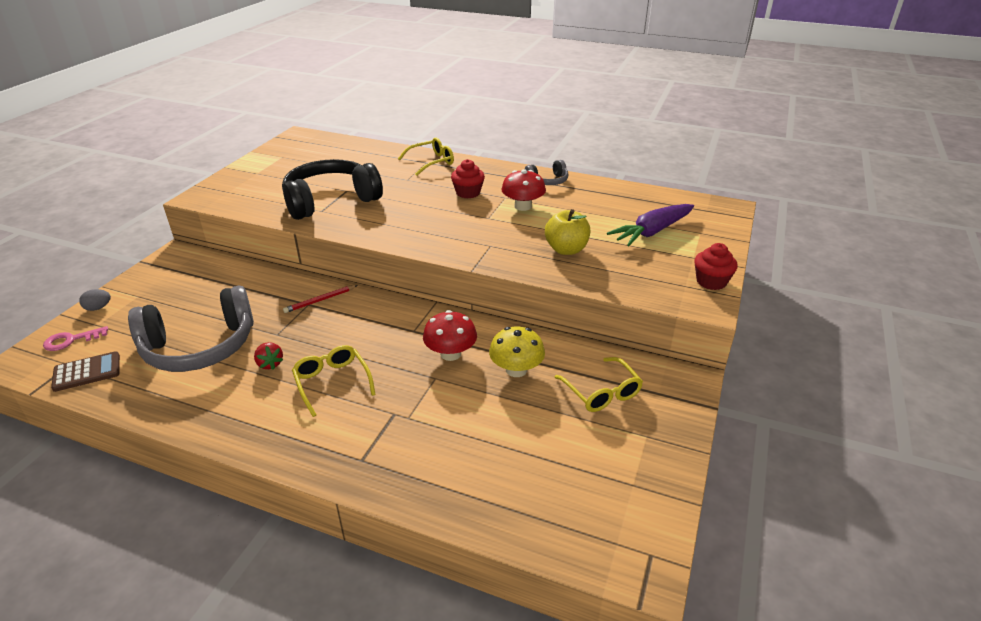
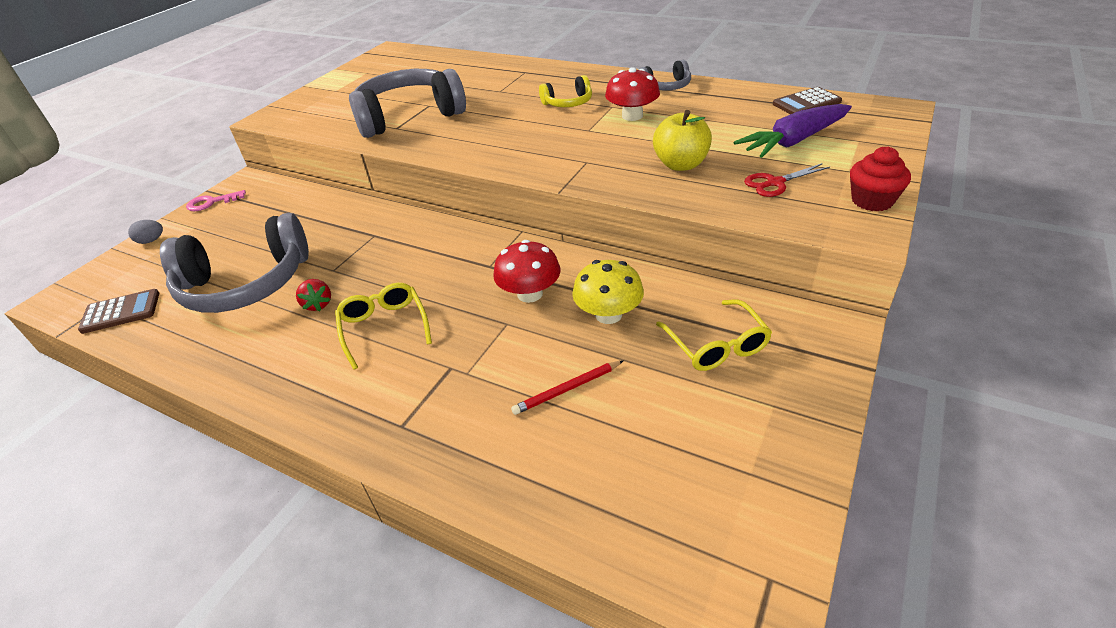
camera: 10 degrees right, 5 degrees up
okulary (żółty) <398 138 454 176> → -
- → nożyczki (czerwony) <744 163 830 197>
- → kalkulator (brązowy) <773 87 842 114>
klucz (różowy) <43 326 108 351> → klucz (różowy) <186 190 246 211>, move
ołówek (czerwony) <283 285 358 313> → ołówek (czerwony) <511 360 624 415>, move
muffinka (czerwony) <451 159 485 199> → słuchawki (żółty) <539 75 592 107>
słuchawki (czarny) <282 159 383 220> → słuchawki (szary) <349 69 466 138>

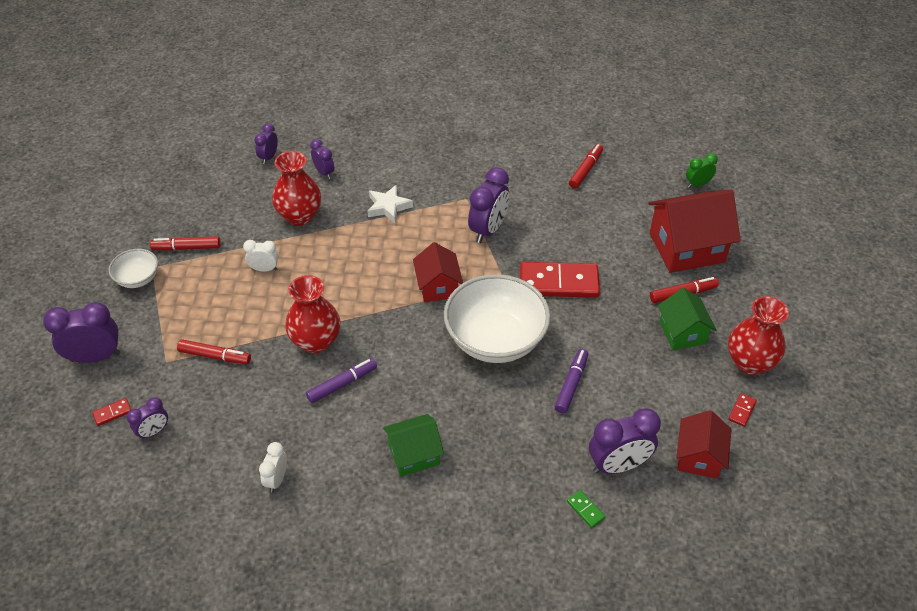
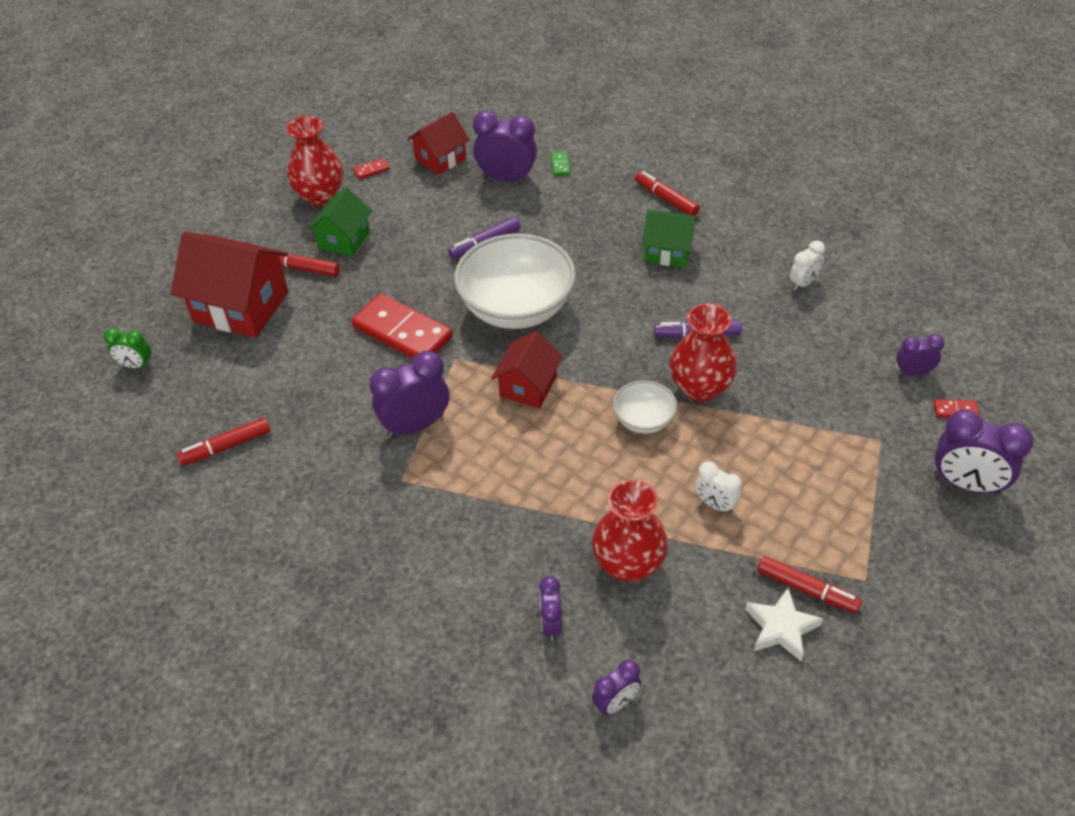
camera: 145 degrees left, 0 degrees up
miska (biały) <109 249 158 288> → miska (biały) <613 380 677 434>, move
flamaster (czerwony) <177 339 251 364> → flamaster (czerwony) <635 171 700 216>, move
gwiazda (biały) <367 185 413 223> → gwiazda (biały) <745 588 823 662>, move

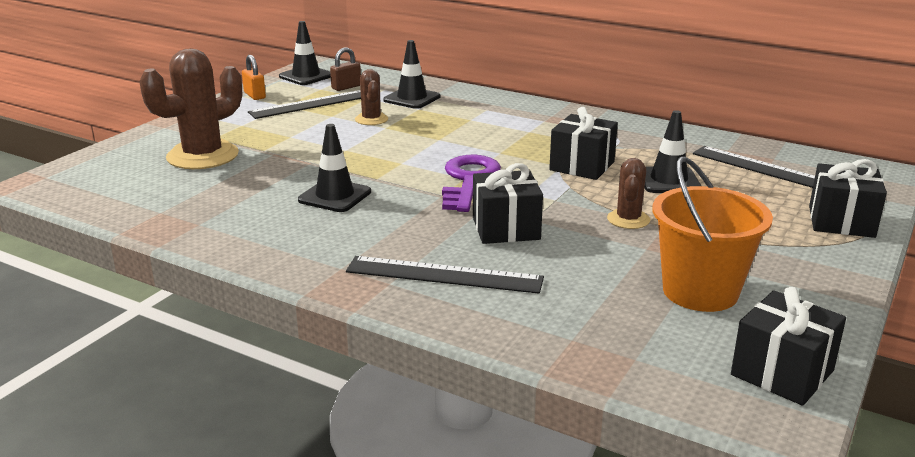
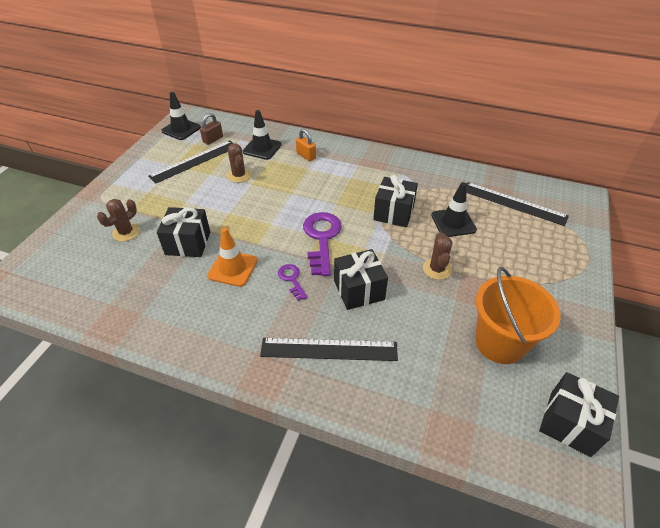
camera: 10 degrees left, 20 degrees up
- → klucz (fioletowy) <278 264 307 301>
kłódka (pomarańczowy) <242 55 266 100> → kłódka (pomarańczowy) <296 129 316 161>, move
prezent (czarny) <809 159 887 238> → prezent (czarny) <157 207 210 257>, move
pachołek (czarny) <298 124 371 212> → pachołek (pomarańczowy) <207 228 258 287>
kaktus (brązowy) <139 48 242 169> → kaktus (brązowy) <97 199 140 241>, x0.52

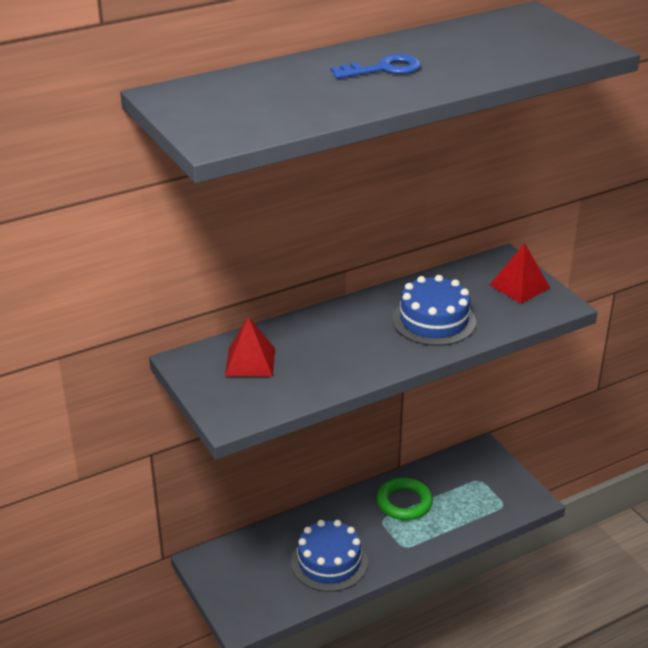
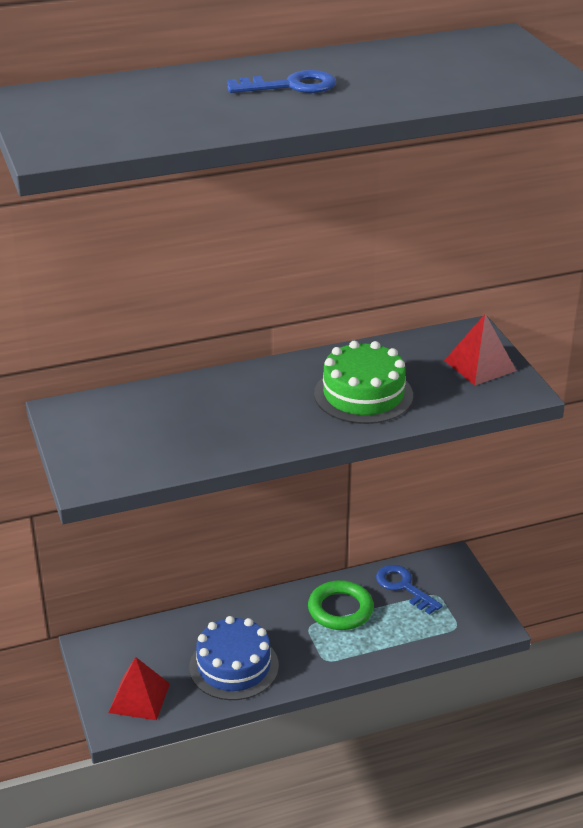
camera: 10 degrees right, 0 degrees up
- → klucz (niebieski) <376 565 443 615>
piramida (czerwony) <225 317 275 377> → piramida (czerwony) <109 657 170 720>, move
tort (niebieski) <392 275 476 346> → tort (zielony) <314 341 413 424>

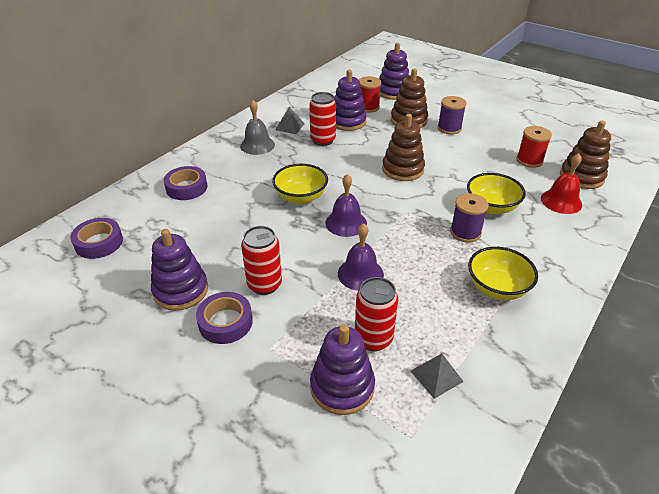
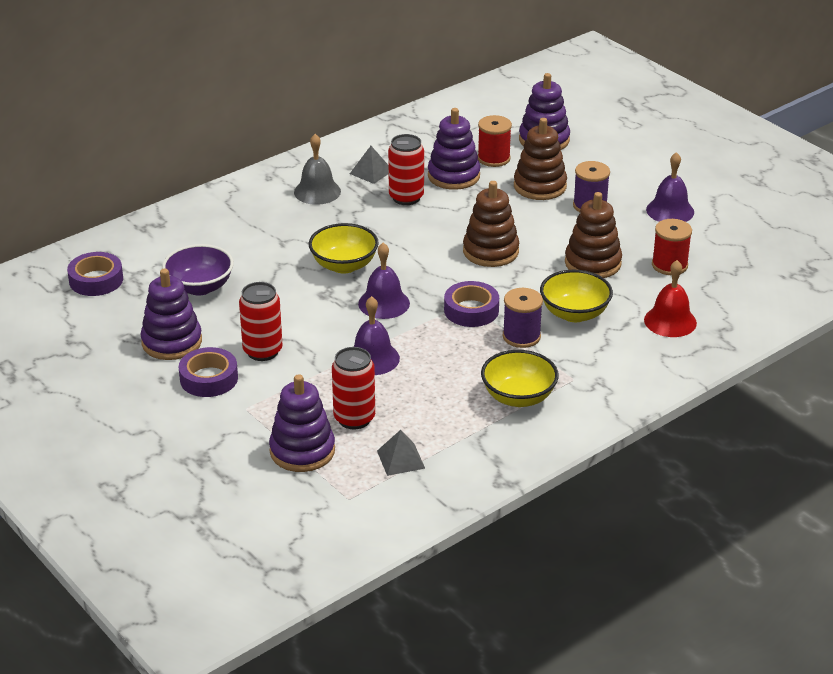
camera: 15 degrees right, 5 degrees down
- → miska (fioletowy) <162 244 234 296>
- → dzwonek (fioletowy) <646 152 694 222>
taśma klejąca (fioletowy) <164 166 207 200> → taśma klejąca (fioletowy) <444 281 499 327>, move
zabawka nakładanka (brązowy) <560 120 611 189> → zabawka nakładanka (brązowy) <565 192 622 278>, move

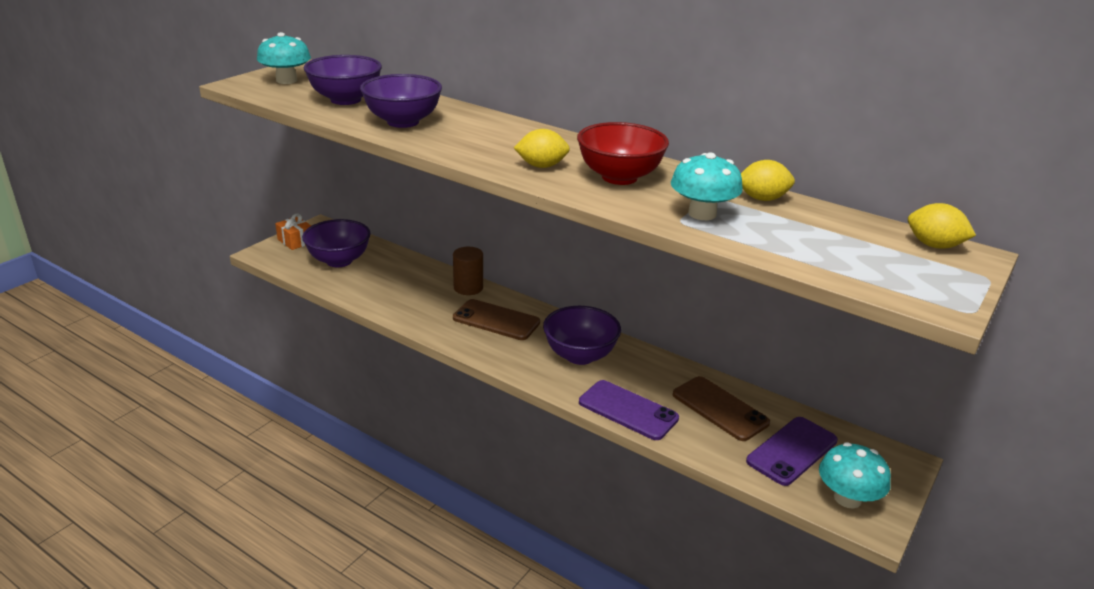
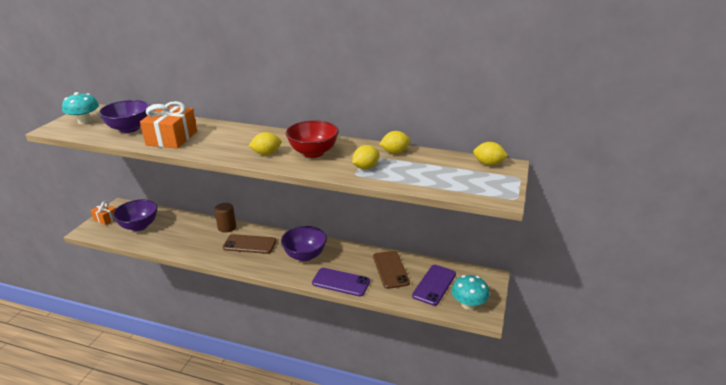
camera: 15 degrees left, 0 degrees up
miska (fioletowy) <360 74 442 128> → prezent (pomarańczowy) <140 101 197 149>
grzyb (turkusowy) <671 152 743 220> → cytryna (żółty) <352 145 379 169>
telefon (brązowy) <673 376 770 441> → telefon (brązowy) <373 251 410 289>, 45 degrees clockwise

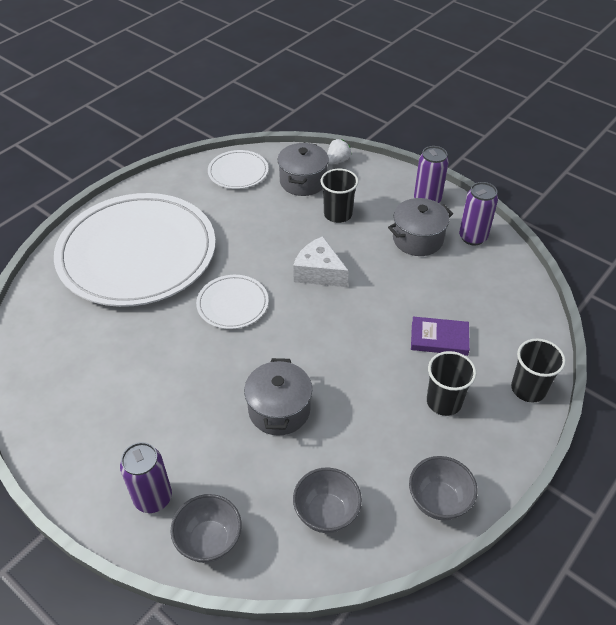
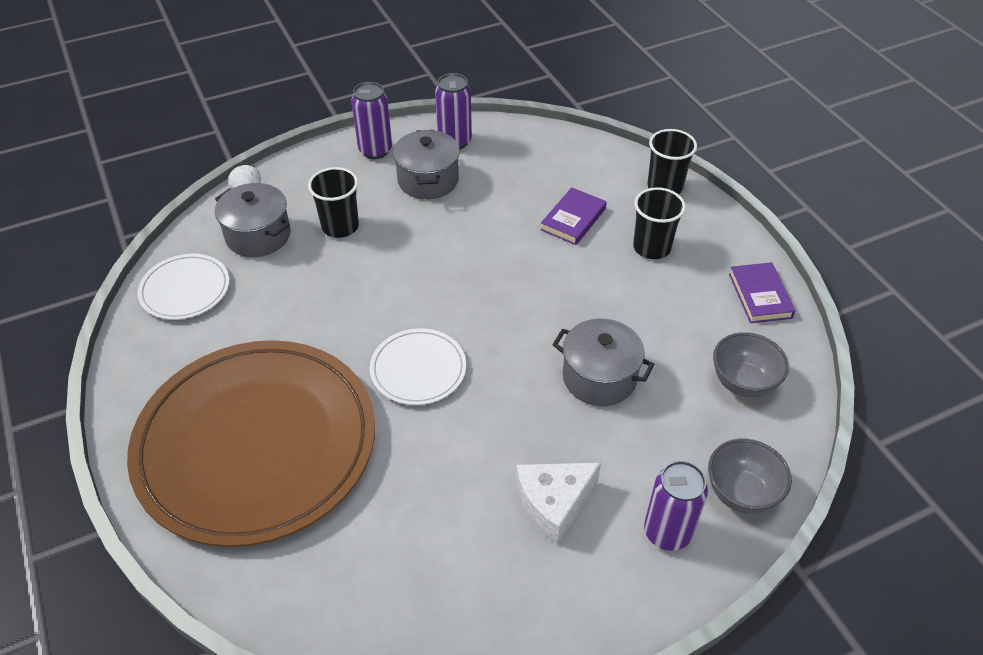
camera: 65 degrees left, 0 degrees up
ser (biały) <293 236 349 287> → ser (biały) <516 463 601 545>, move
miska (szary) <409 456 478 521> → książka (fioletowy) <729 262 795 323>
talerz (biały) <54 193 216 307> → talerz (brązowy) <127 340 375 547>

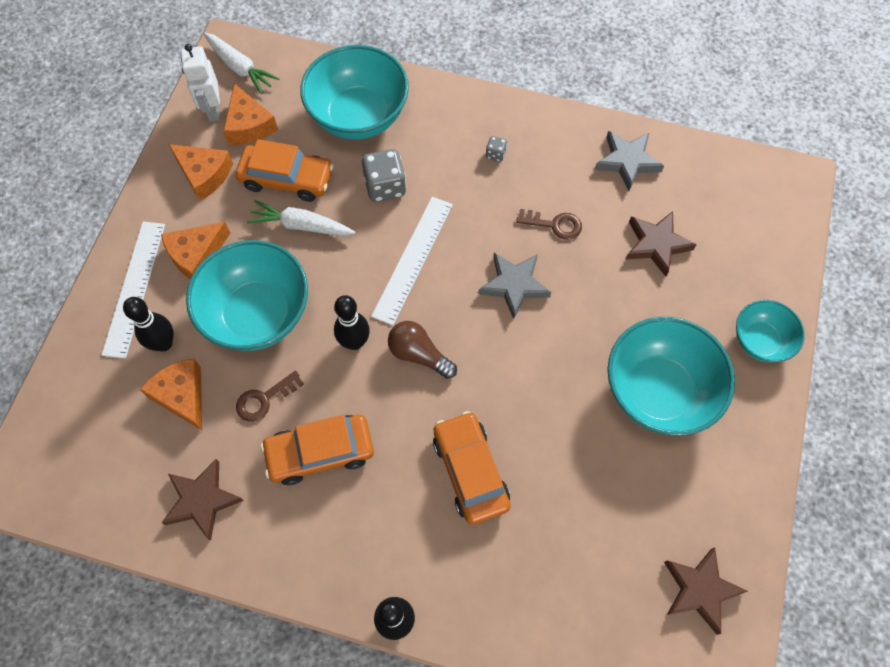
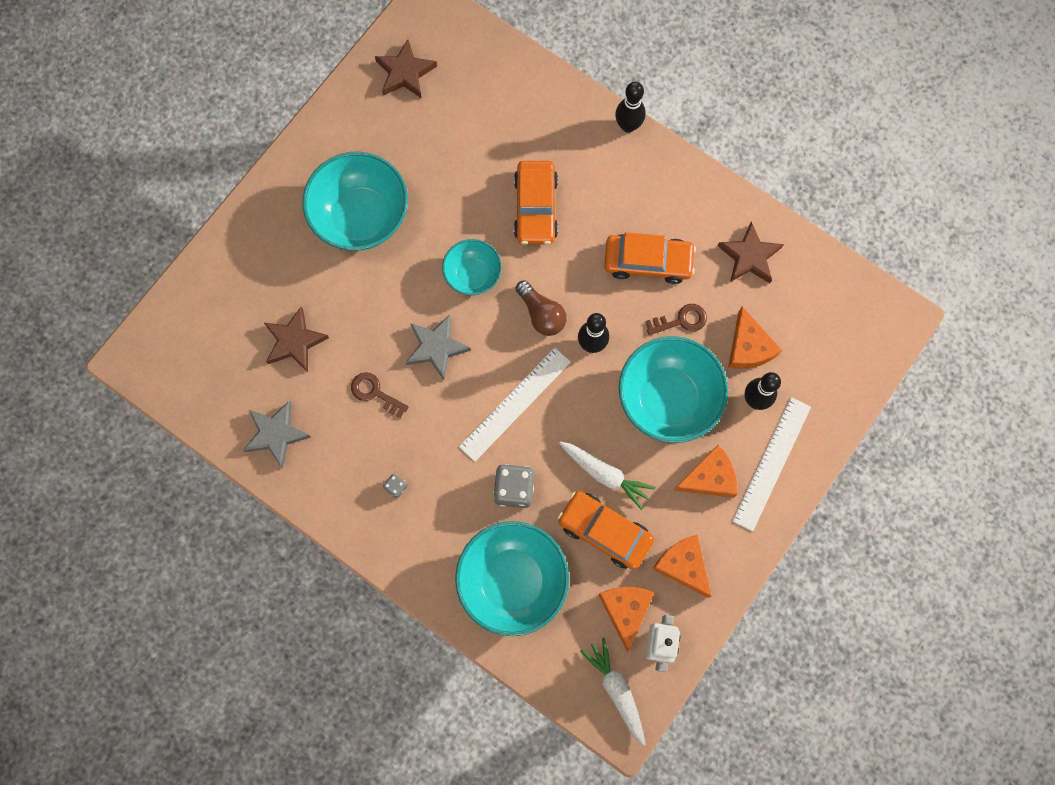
camera: 160 degrees left, 10 degrees up
miska (turkusowy) <736 300 805 362> → miska (turkusowy) <442 239 502 295>, move

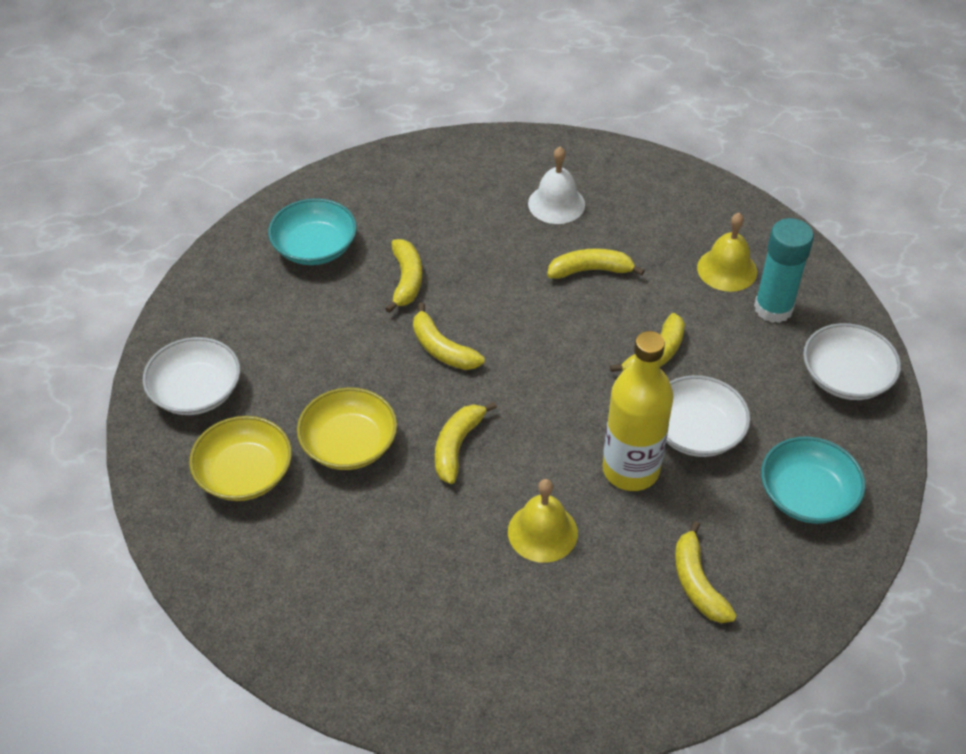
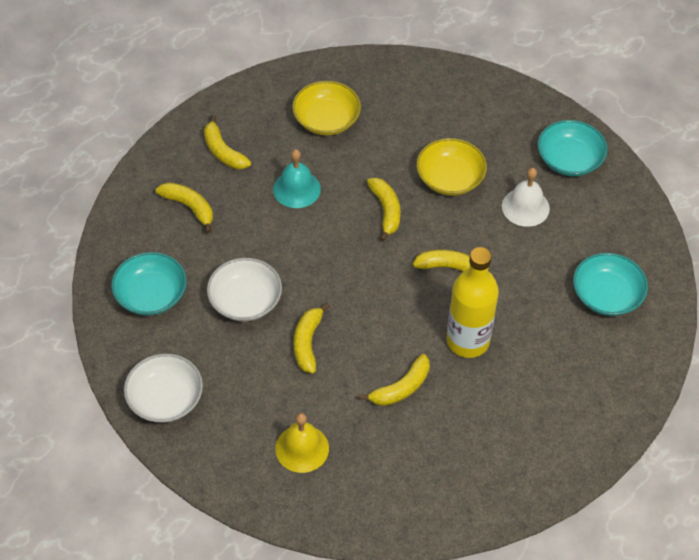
camera: 145 degrees right, 5 degrees up
klej w sztyfcie (turkusowy) <754 218 814 323> → -
miska (żółty) <189 416 292 501> → miska (żółty) <292 81 361 135>, move
banan (żółty) <385 239 422 313> → banan (żółty) <204 115 251 169>, move
dzwonek (biały) <528 147 585 224> → dzwonek (biały) <502 168 550 227>, move
butelka (żółty) <602 331 673 491> → butelka (żółty) <447 247 499 358>, move
miska (biały) <143 337 240 415> → miska (turkusowy) <538 120 608 176>
dzwonek (żółty) <508 479 578 563> → dzwonek (turkusowy) <273 149 321 208>

